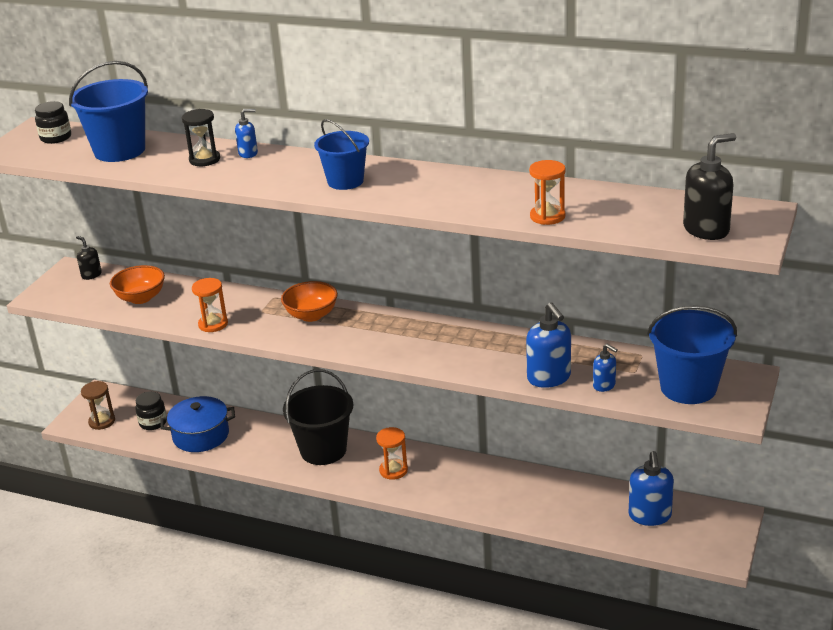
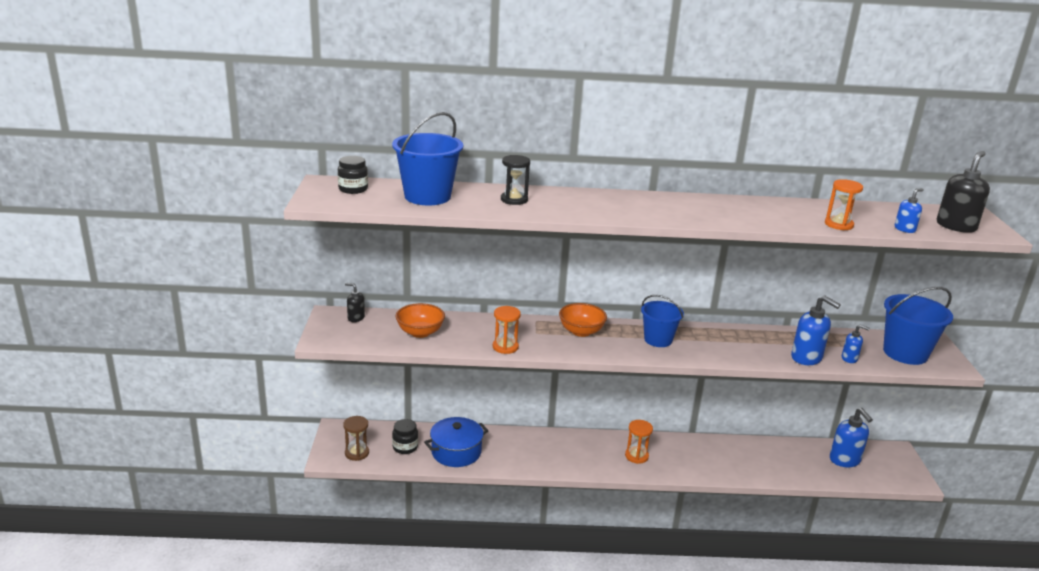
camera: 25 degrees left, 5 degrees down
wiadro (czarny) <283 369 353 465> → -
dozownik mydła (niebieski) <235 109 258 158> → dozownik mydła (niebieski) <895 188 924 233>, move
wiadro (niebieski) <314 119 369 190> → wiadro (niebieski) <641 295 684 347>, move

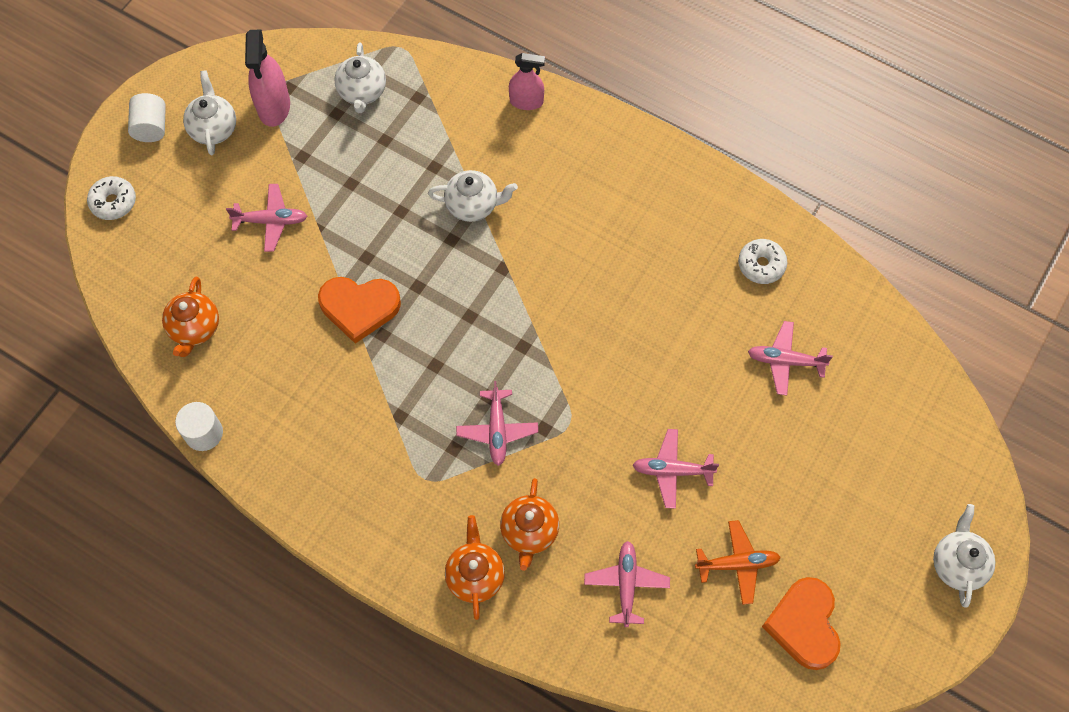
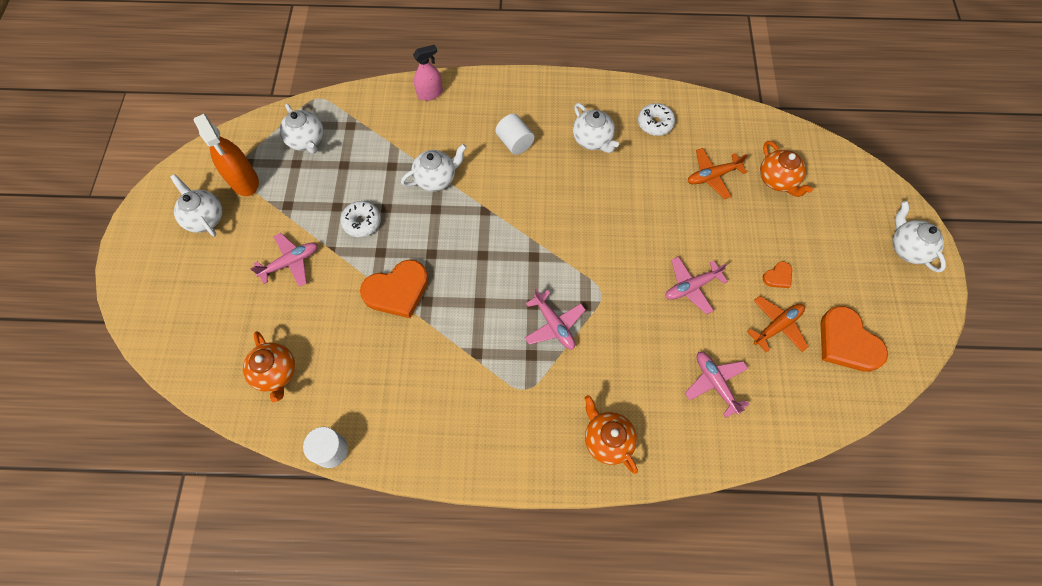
camera: 30 degrees left, 0 degrees up
- → imbryk (biały) <573 103 619 153>
- → serce (pomarańczowy) <763 262 792 288>
donut (biały) <87 176 136 220> → donut (biały) <340 201 381 237>, move
walec (biały) <128 93 166 142> → walec (biały) <495 114 535 155>, move
imbryk (pomarańczowy) <500 478 559 571> → imbryk (pomarańczowy) <760 141 813 197>, move
spryskiwacz (różowy) <245 29 290 127> → spryskiwacz (pomarańczowy) <193 113 259 196>
samolot (różowy) <748 321 833 396> → samolot (pomarańczowy) <688 148 748 199>

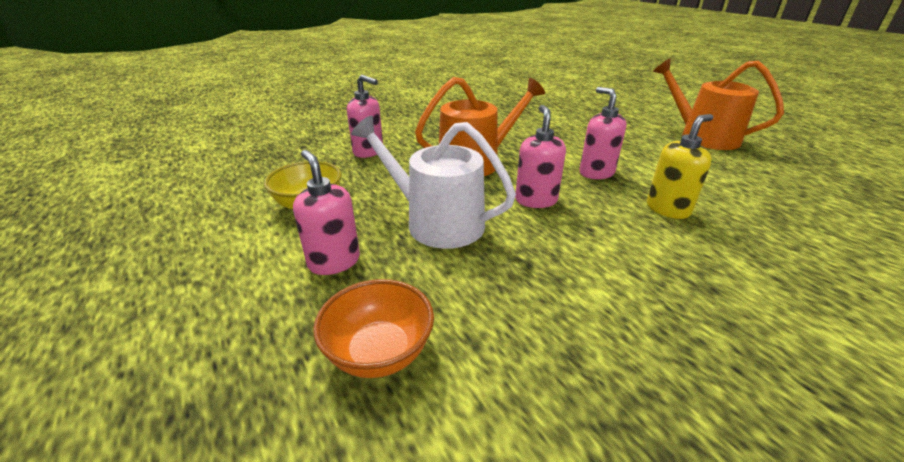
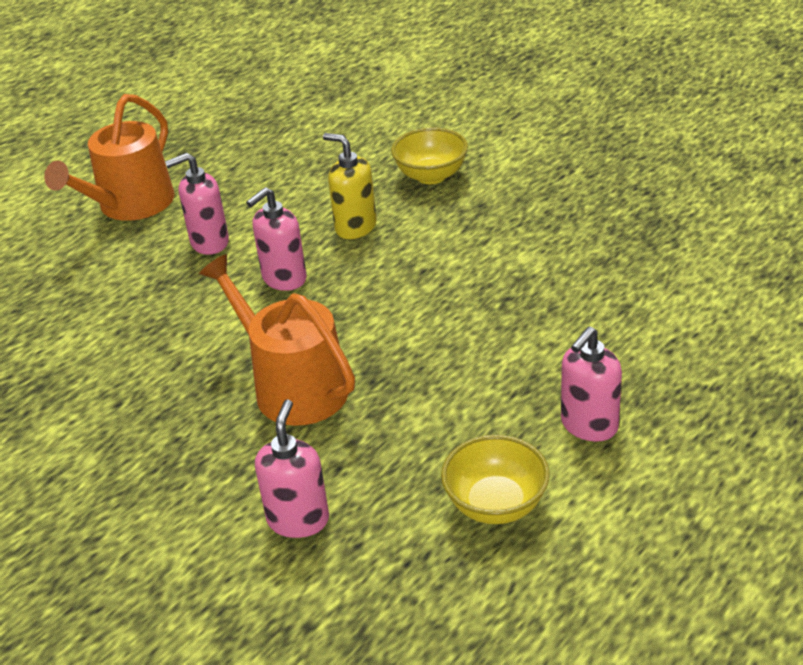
camera: 105 degrees left, 5 degrees up
miska (pomarańczowy) <313 279 434 378> → -
konewka (biały) <351 116 516 249> → -
- → miska (żółty) <391 128 468 184>
dozownik mydła (różowy) <515 105 566 208> → dozownik mydła (różowy) <165 153 229 255>, move

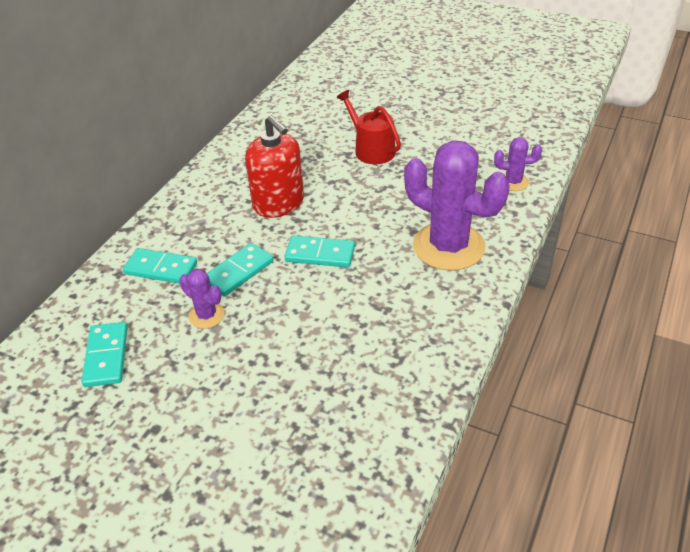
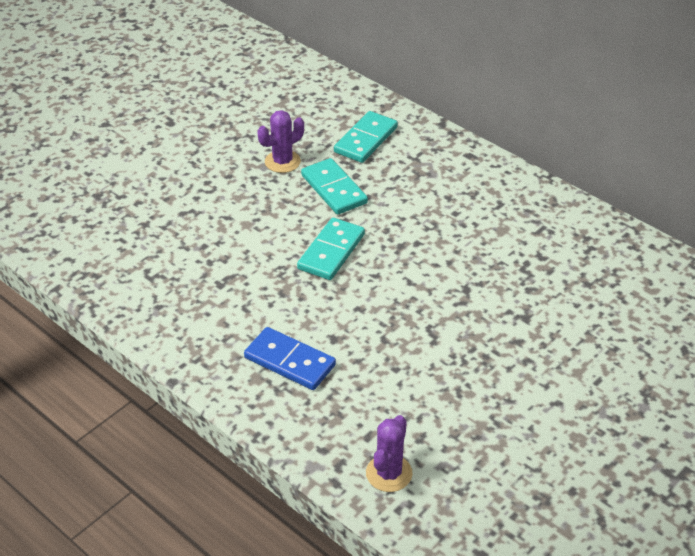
camera: 105 degrees right, 0 degrees up
kostka domina (turkusowy) <82 322 128 387> → -
dozownik mydła (czerwony) <245 115 304 218> → -
konewka (czerwony) <336 90 401 164> → -
kaktus (fioletowy) <404 140 510 271> → kostka domina (niebieski) <244 327 336 390>

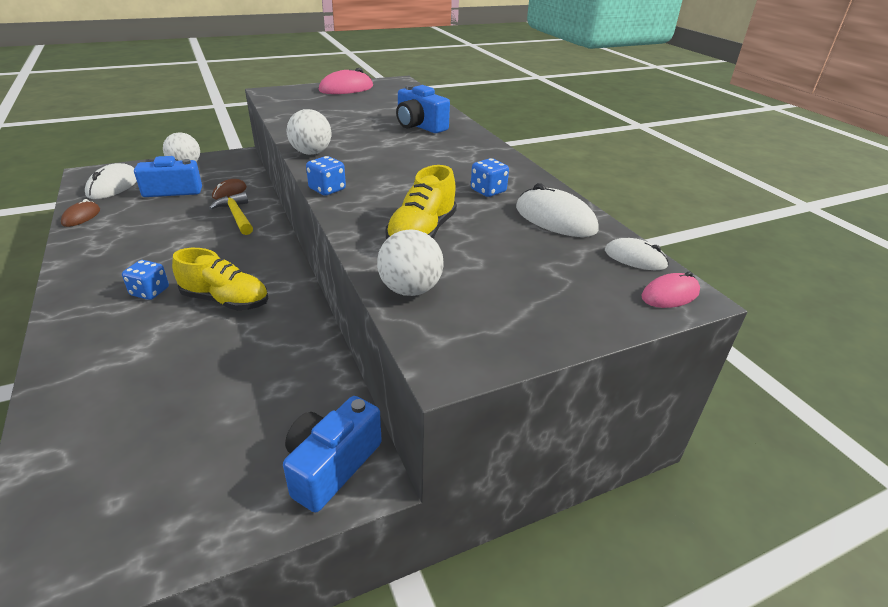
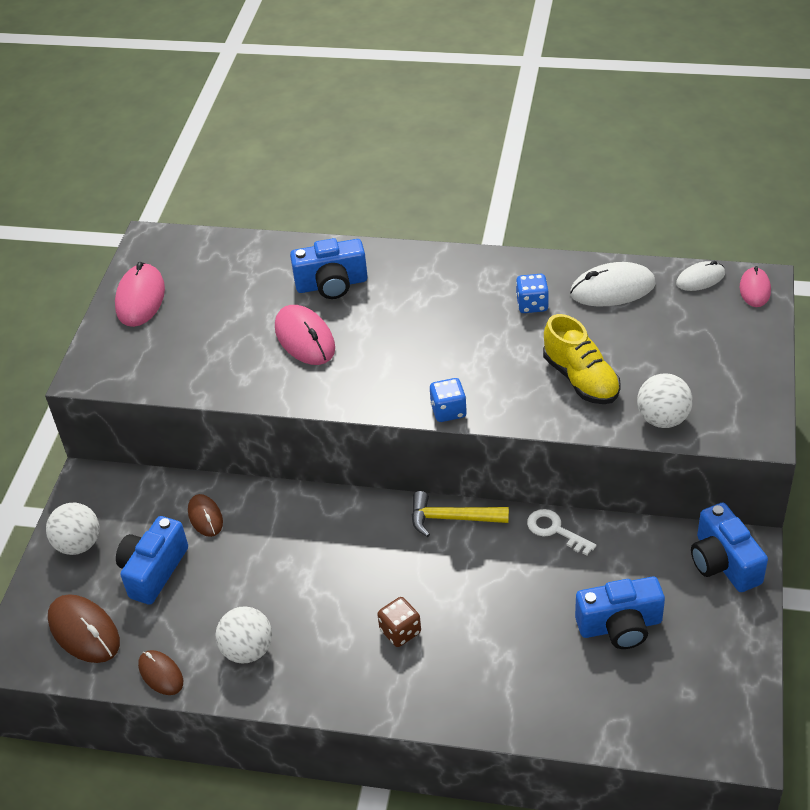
camera: 50 degrees left, 10 degrees up
but (żółty) <172 248 269 310> → -
- → myszka (różowy) <275 305 335 365>
- → klucz (biały) <527 509 596 555>
- → aparat fotograficzny (niebieski) <575 577 665 649>
młotek (żółty) <209 192 253 235> → młotek (żółty) <412 491 509 537>, move
piłka (biały) <287 109 332 155> → piłka (biały) <216 606 272 664>, move
myszka (biały) <85 163 137 199> → myszka (brązowy) <48 594 120 663>
kostka do gry (niebieski) <122 260 169 300> → kostka do gry (brązowy) <377 597 421 647>

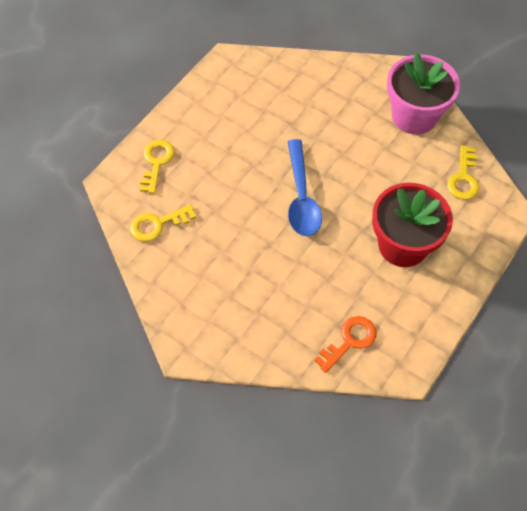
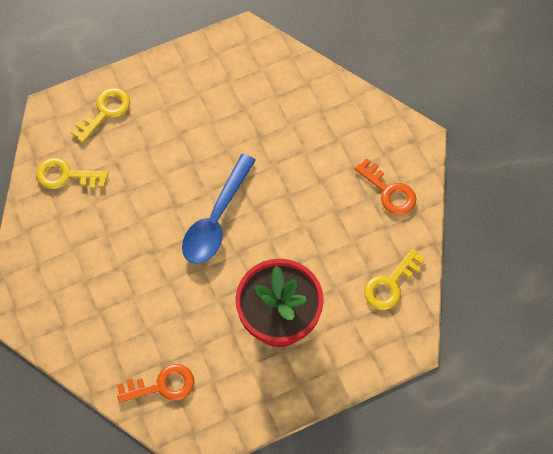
camera: 30 degrees right, 5 degrees up
doniczka (różowy) <387 53 460 134> → klucz (pomarańczowy) <354 158 416 215>

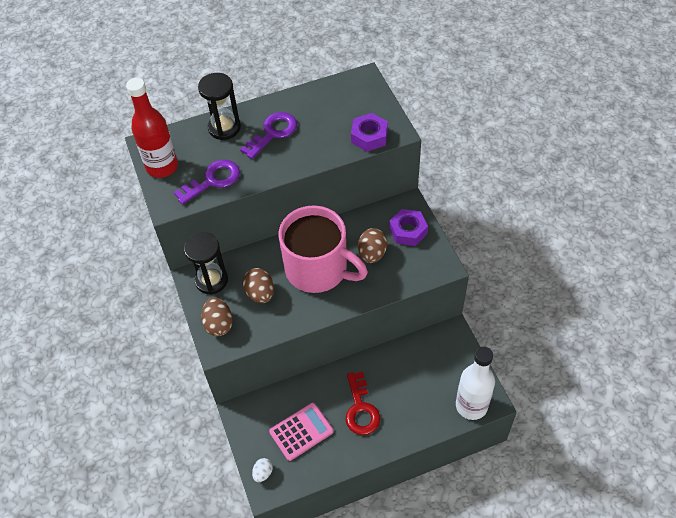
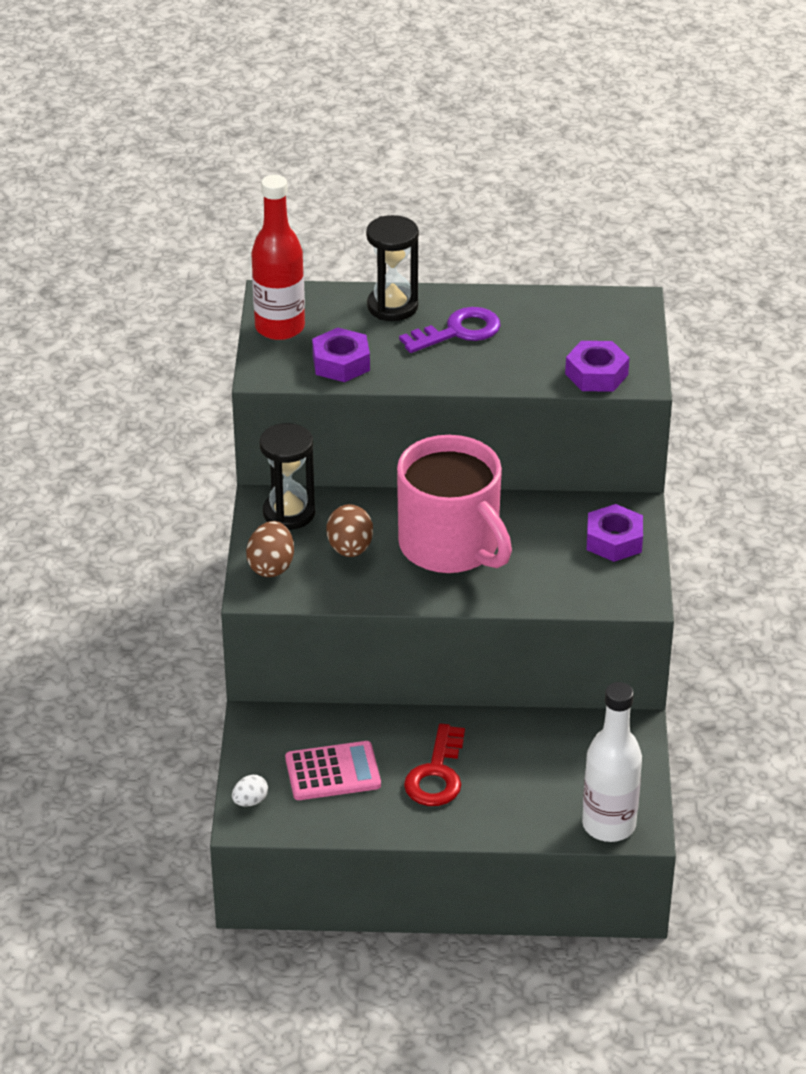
camera: 20 degrees right, 15 degrees down
jajko (brązowy) <358 228 387 263> → -
klucz (fioletowy) <174 159 240 205> → nakrętka (fioletowy) <312 328 370 382>

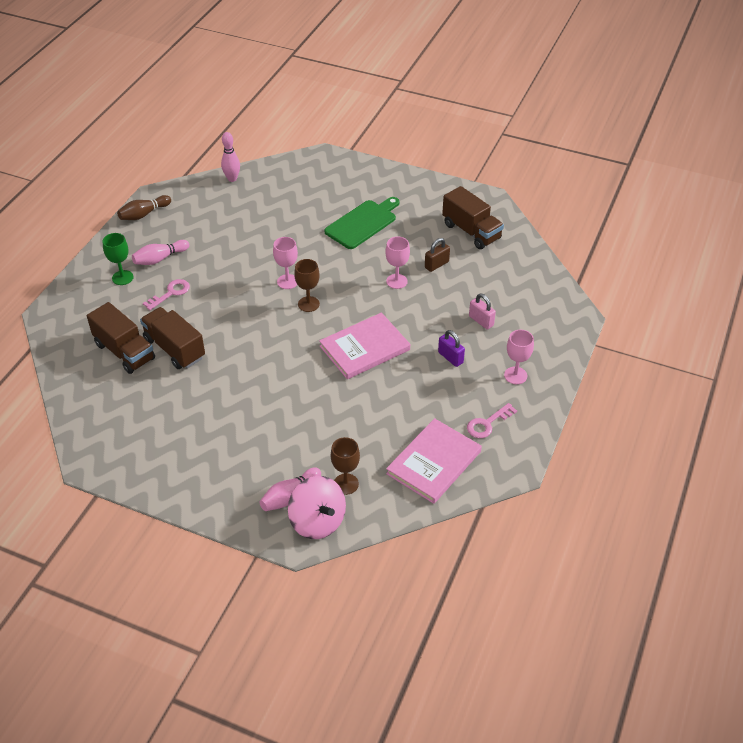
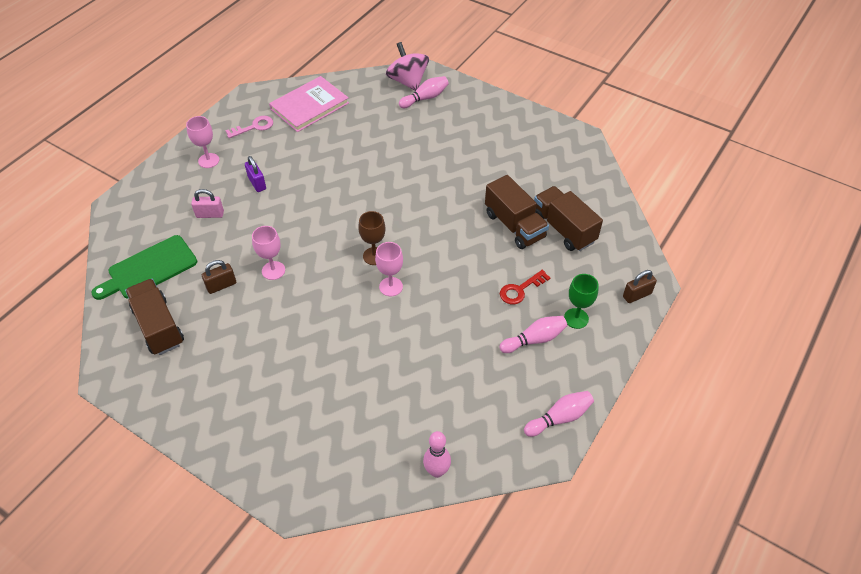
camera: 170 degrees left, 5 degrees up
książka (różowy) <319 313 410 379> → -
kielich (brązowy) <331 437 360 495> → -
- → kłódka (brązowy) <623 270 657 303>
deska do krojenia (zielony) <324 197 400 249> → deska do krojenia (zielony) <91 235 197 300>, move
kręgiel (brązowy) <117 195 171 220> → kręgiel (różowy) <524 391 594 437>
klucz (różowy) <143 279 190 310> → klucz (czerwony) <500 270 550 304>
kłódka (różowy) <469 294 496 329> → kłódka (różowy) <191 189 224 218>, 60 degrees counterclockwise

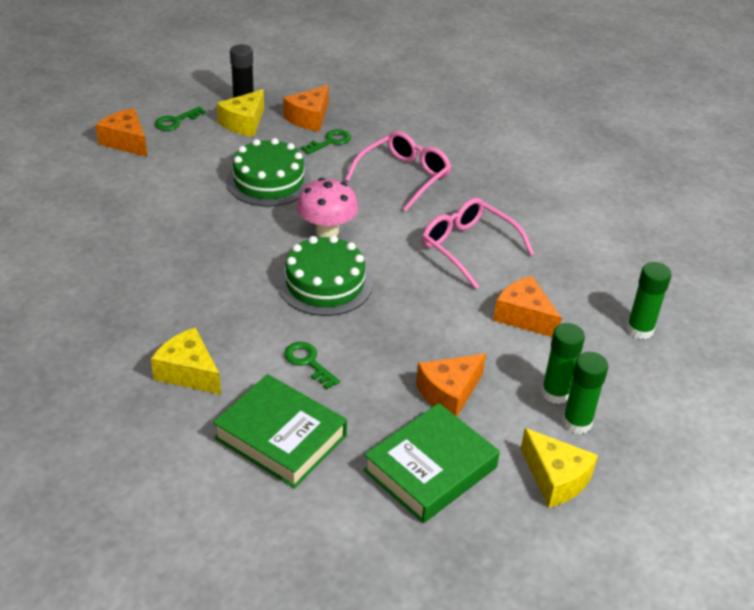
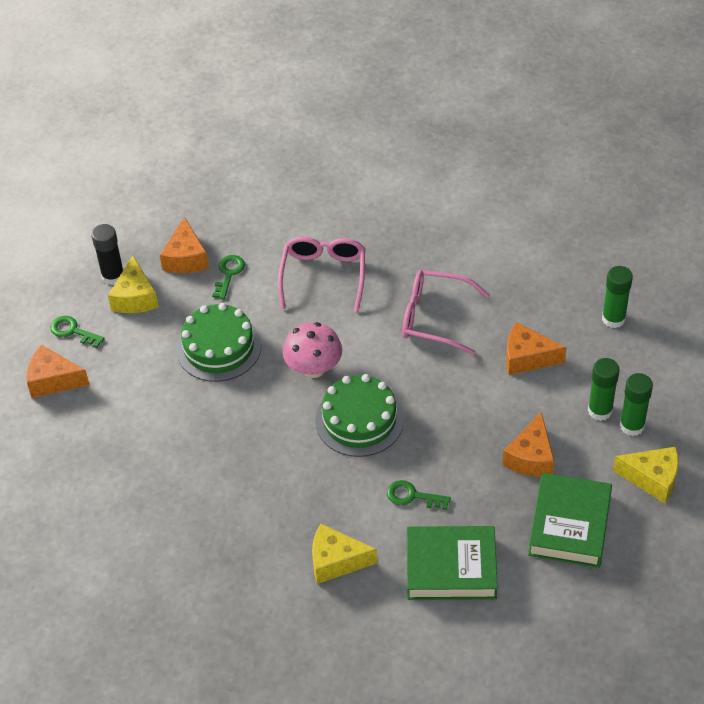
camera: 30 degrees left, 10 degrees up
klucz (zielony) <155 106 206 131> → klucz (zielony) <51 316 105 348>, 105 degrees clockwise

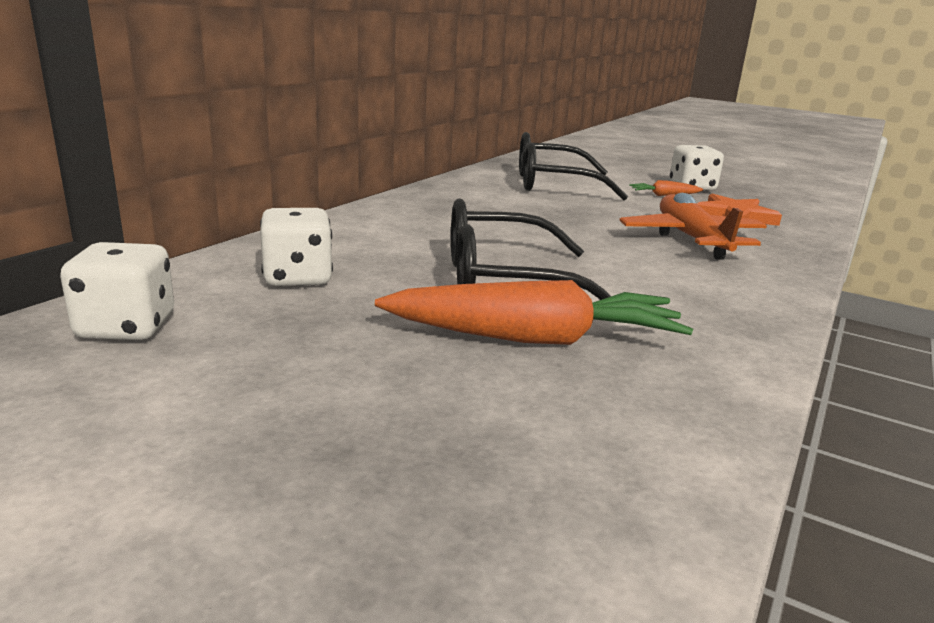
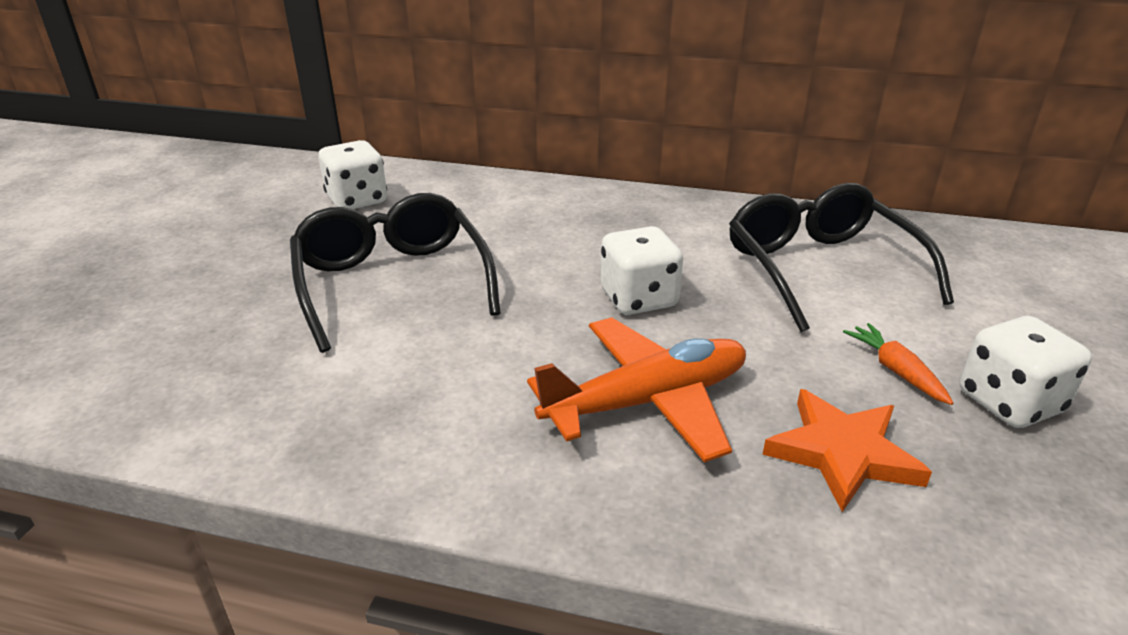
camera: 75 degrees right, 10 degrees up
marchewka (pomarańczowy) <375 280 693 345> → -
kostka do gry (biały) <60 242 174 340> → kostka do gry (biały) <601 226 683 315>, move

